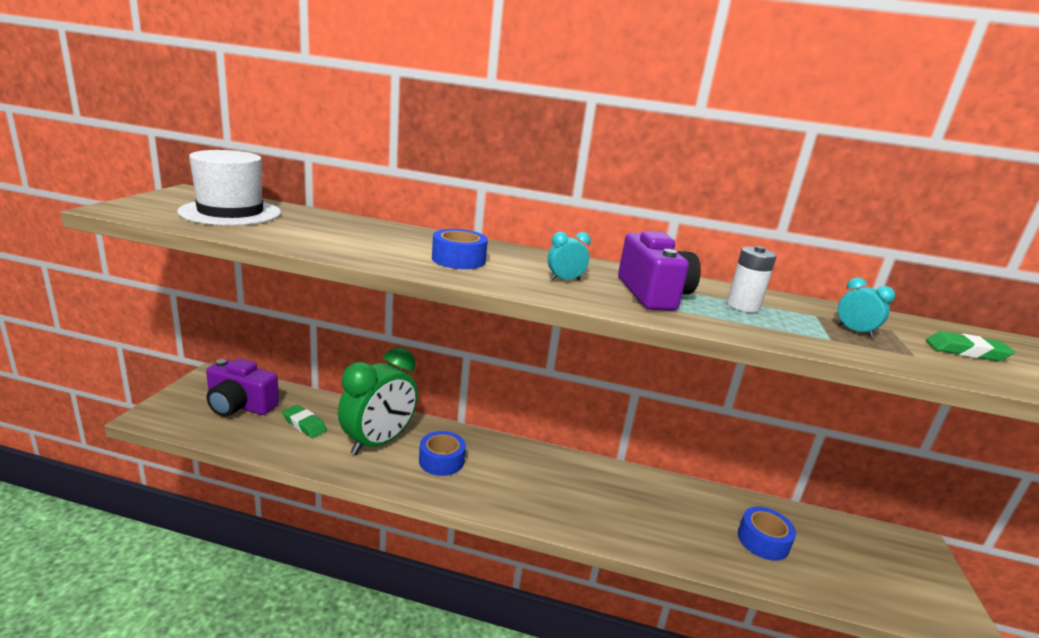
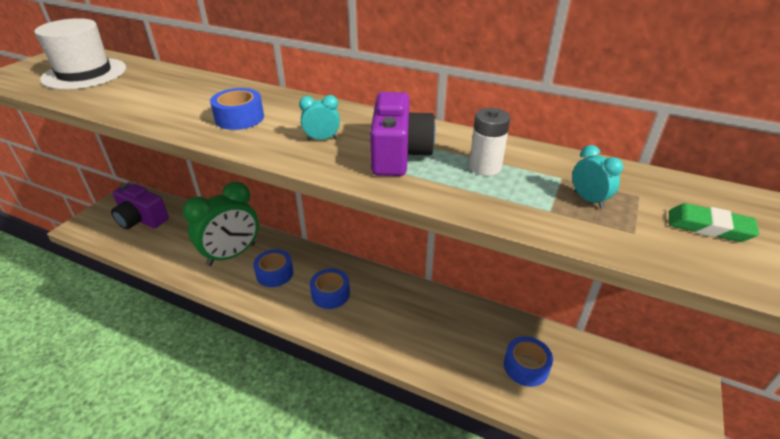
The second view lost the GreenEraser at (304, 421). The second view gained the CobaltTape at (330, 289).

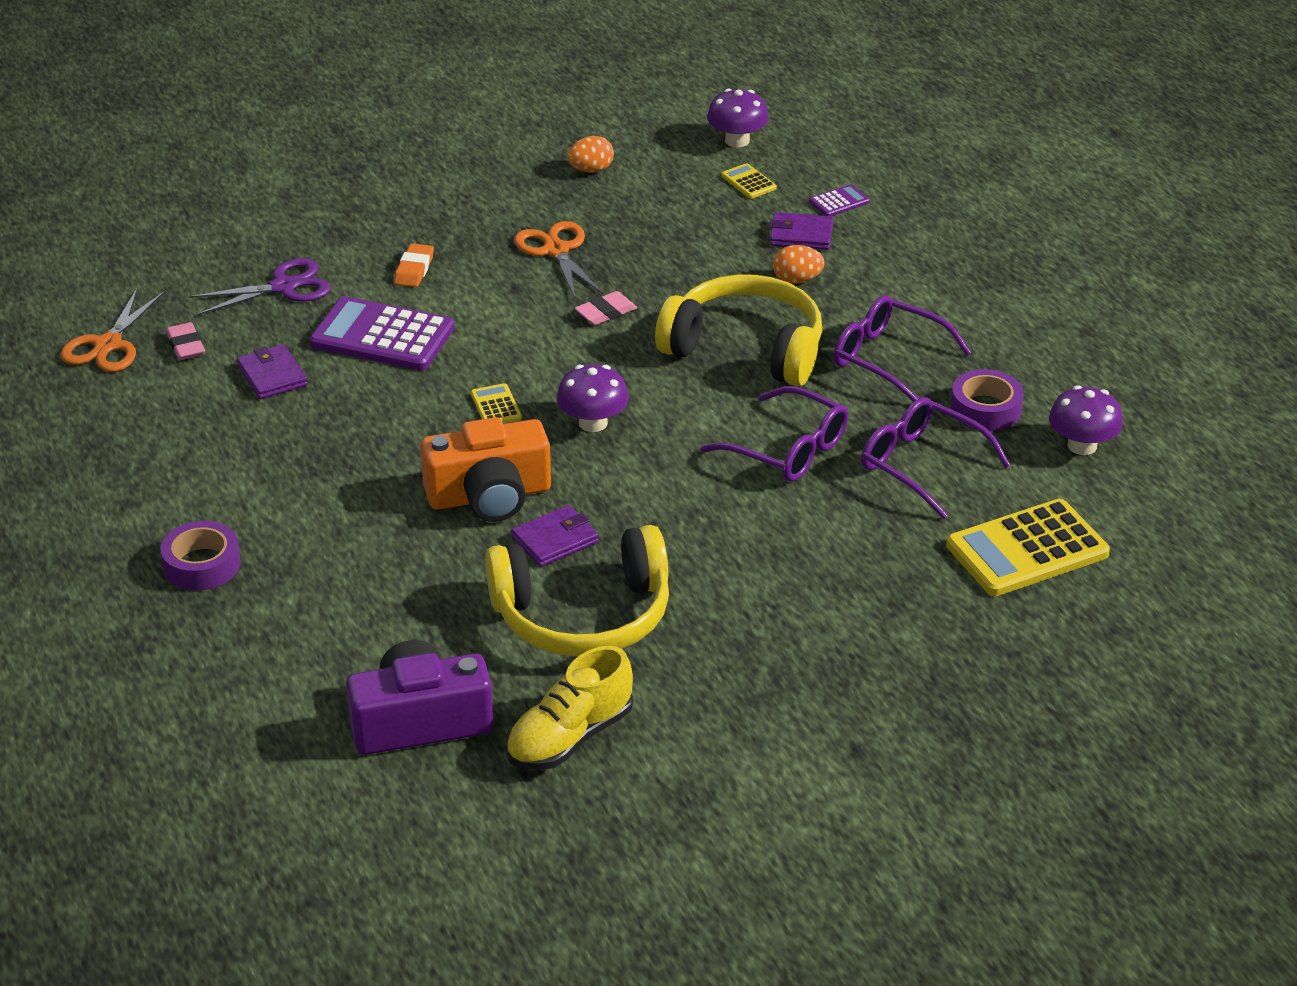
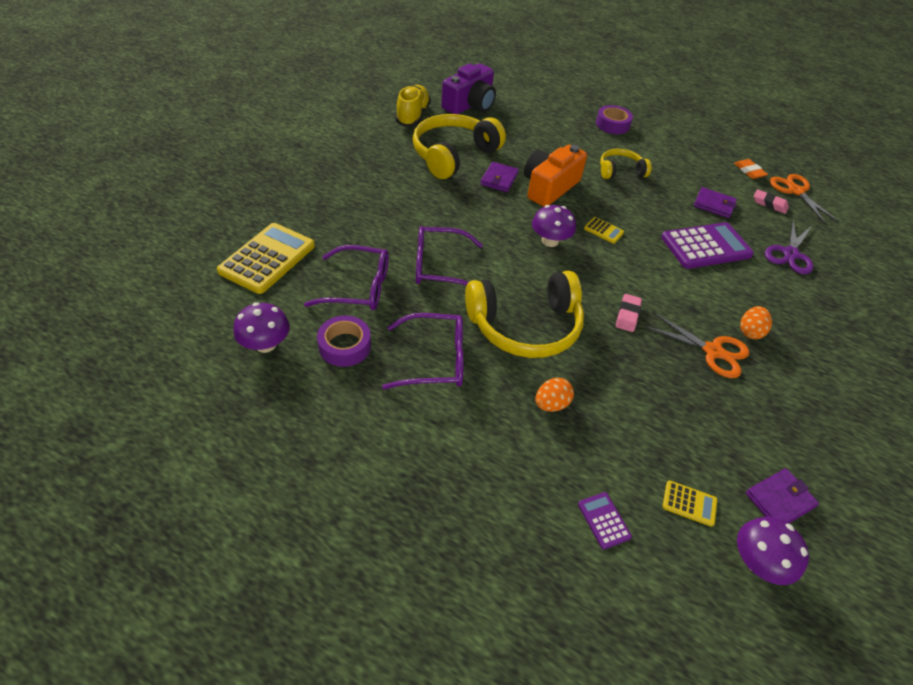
The second view gained the GoldenHeadset at (625, 164). The OrangeEraser ended up elsewhere, having gone from (414, 265) to (751, 169). The OrangeToyEgg ended up elsewhere, having gone from (590, 154) to (756, 322). The VioletCardWallet ended up elsewhere, having gone from (801, 231) to (782, 496). The VioletAddingMachine at (839, 200) ended up facing another way, 135 degrees clockwise from before.

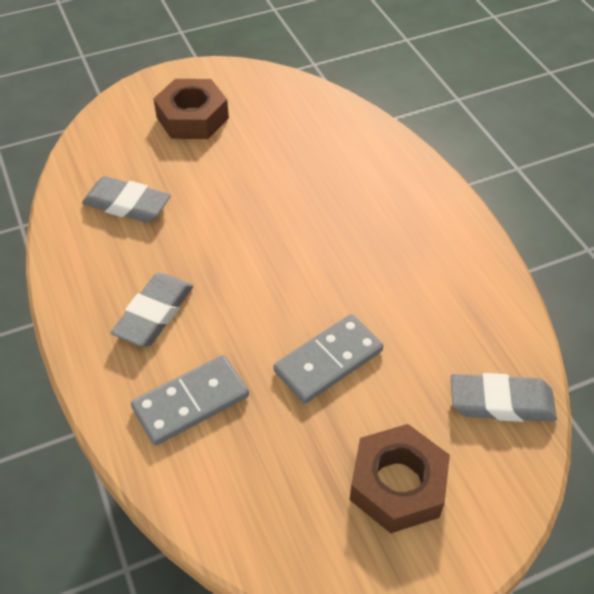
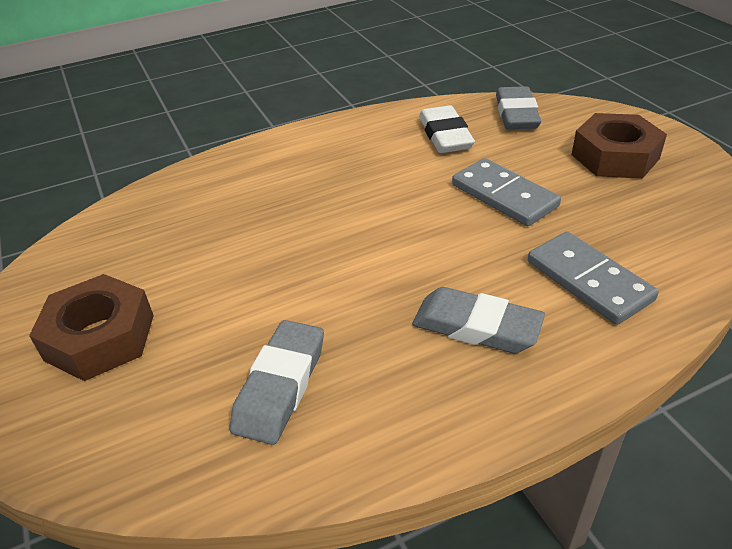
The second view gained the PureWhiteEraser at (447, 129).

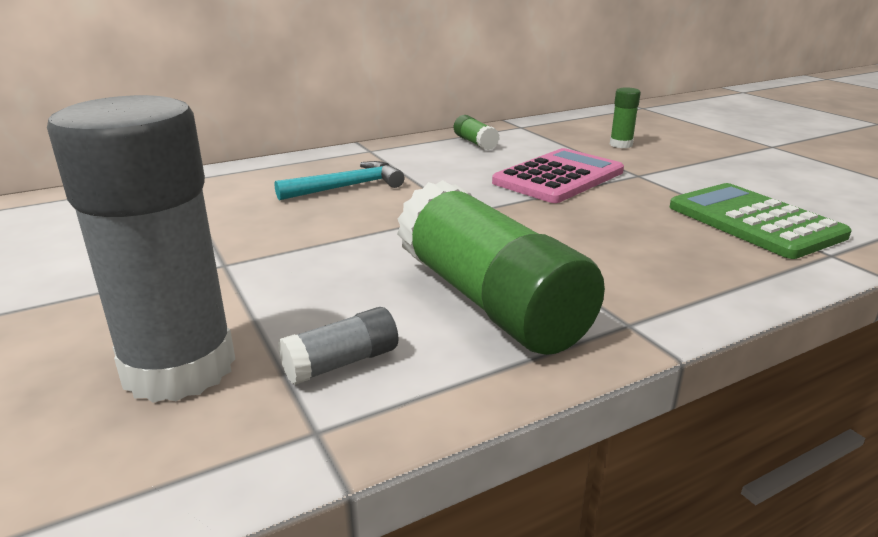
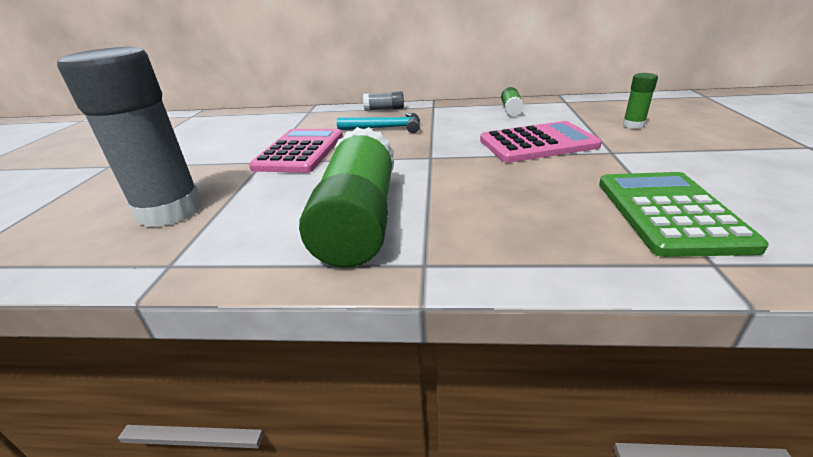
The second view gained the RosyAddingMachine at (296, 151). The GreyStickOfGlue ended up elsewhere, having gone from (338, 346) to (383, 101).

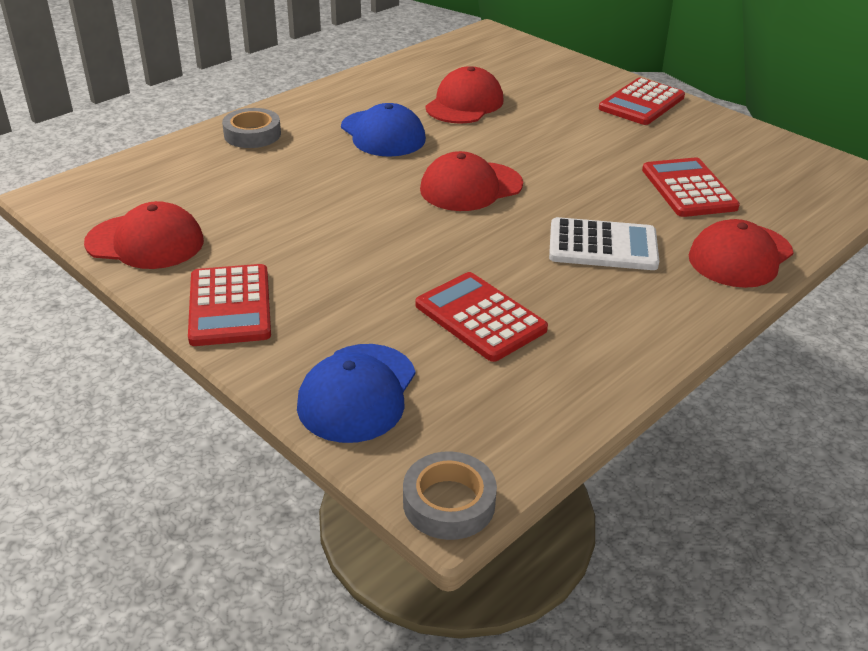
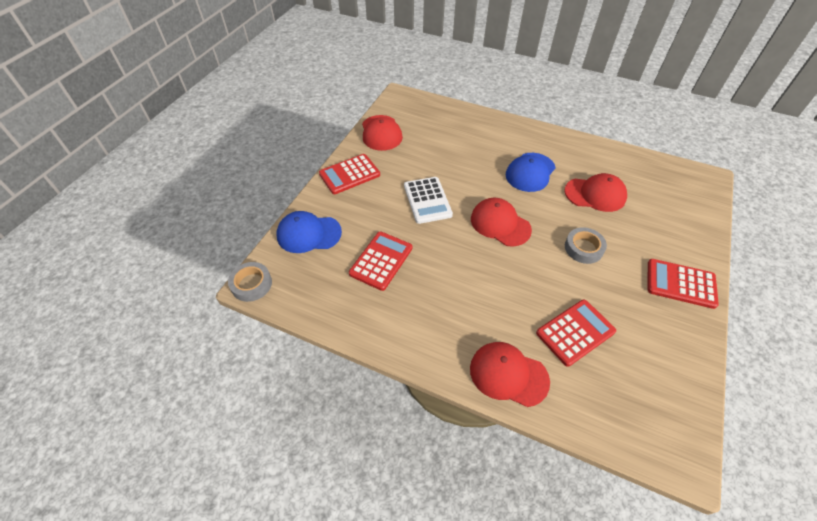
The GreyTape ended up elsewhere, having gone from (251, 128) to (586, 245). The PureWhiteAddingMachine ended up elsewhere, having gone from (604, 243) to (428, 200).

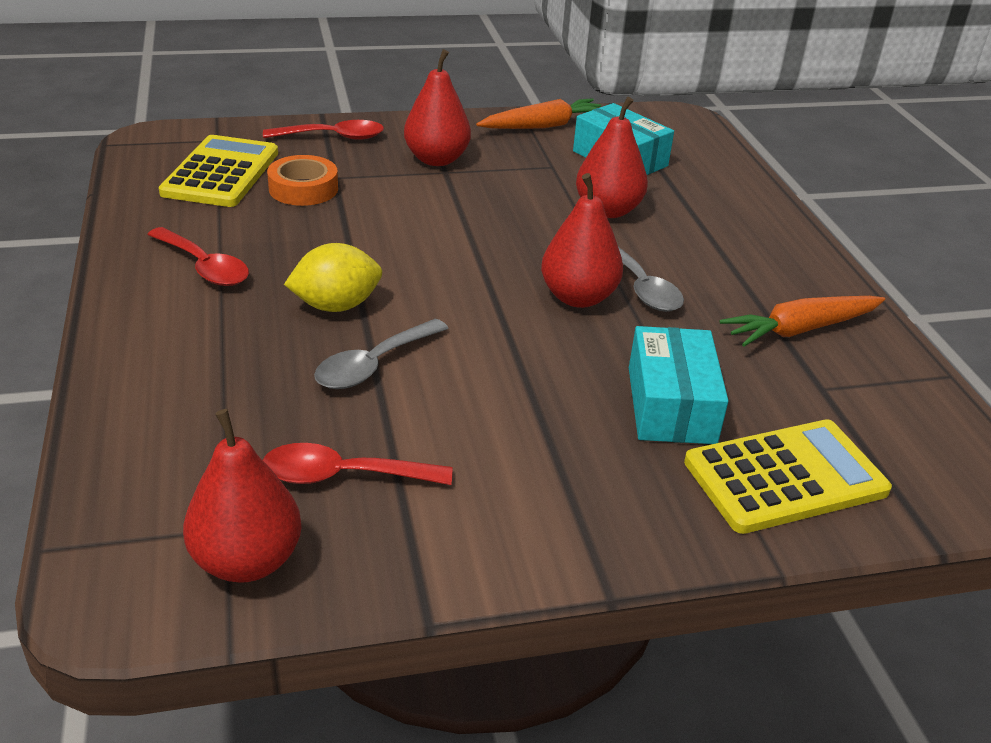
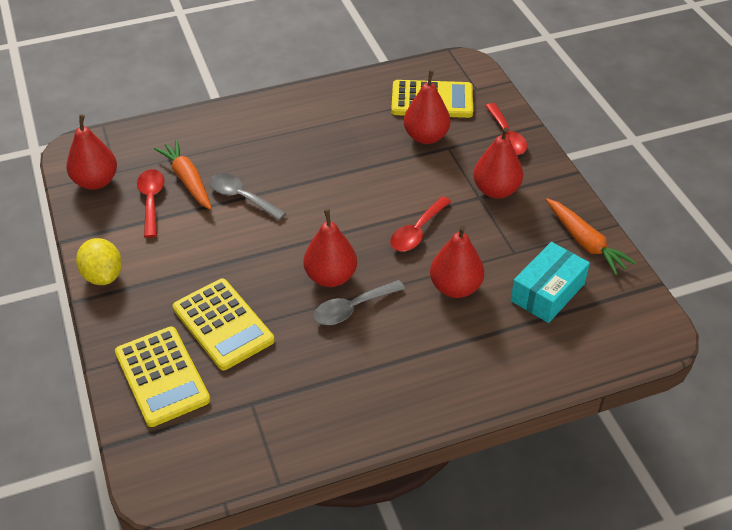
The CrimsonSpoon ended up elsewhere, having gone from (198, 256) to (420, 223). The GoldenLemon ended up elsewhere, having gone from (333, 277) to (99, 261). The OrangeRootVegetable ended up elsewhere, having gone from (802, 321) to (183, 175). Where the OrangeTape stood at (302, 180), the CrimsonToyPear came to stand at (427, 107). Where the TurquoiseParcel stood at (678, 385), the GoldenAddingMachine came to stand at (223, 324).

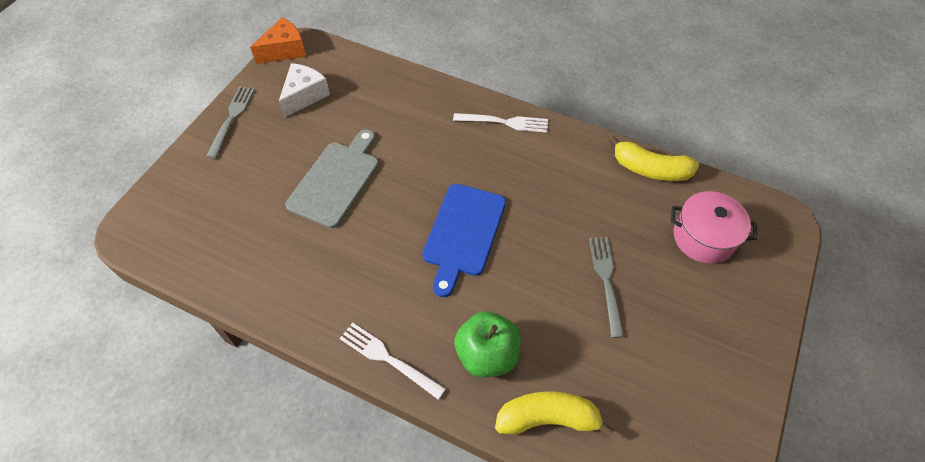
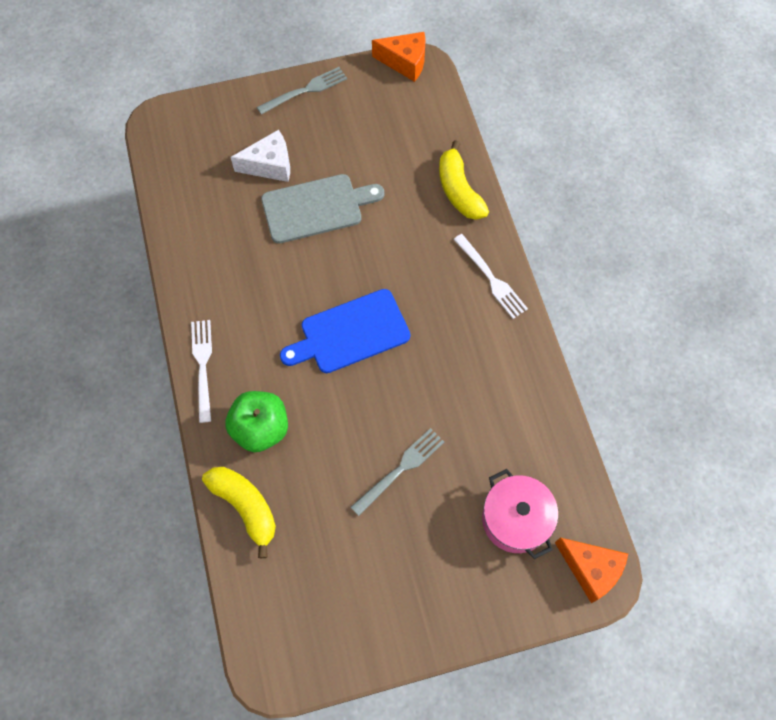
The second view gained the OrangeCheeseWedge at (591, 570). The PureWhiteCheeseWedge ended up elsewhere, having gone from (304, 90) to (260, 156). The GoldenBanana ended up elsewhere, having gone from (654, 158) to (464, 180).

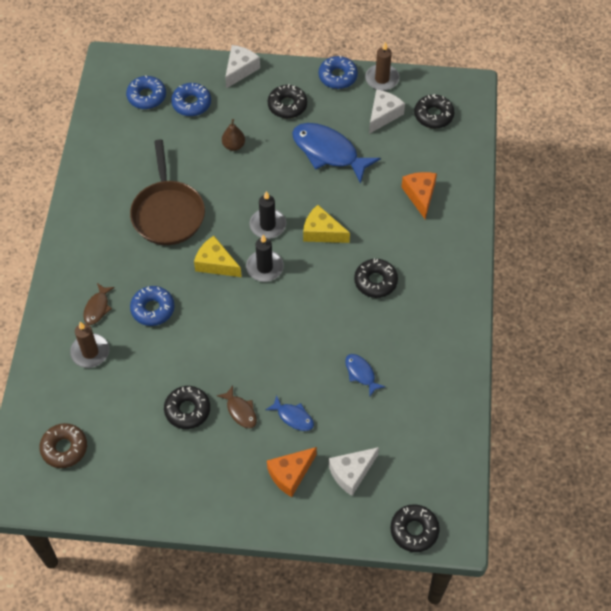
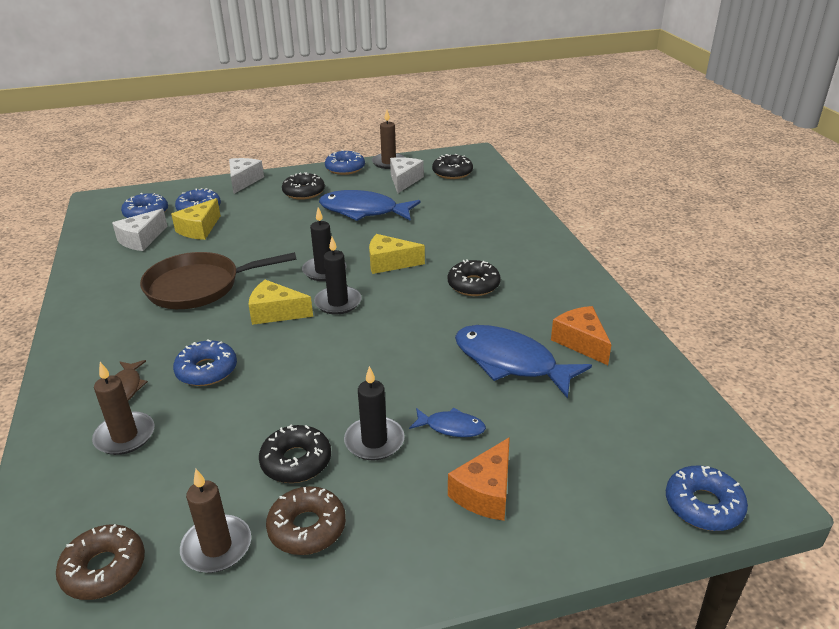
The second view lost the DarkBrownToyPear at (233, 135). The second view gained the GoldenCheeseWedge at (196, 219). The second view gained the DarkBrownWaxCandle at (215, 521). The second view gained the DarkBrownDoughnut at (306, 520). The PureWhiteCheeseWedge ended up elsewhere, having gone from (354, 471) to (140, 230). The OrangeCheeseWedge ended up elsewhere, having gone from (419, 195) to (581, 335). Where the DarkBrownToyFish stood at (237, 406), the BlackWaxCandle came to stand at (374, 413). What was the BlackDoughnut at (415, 528) turned into the CobaltDoughnut at (707, 498). The DarkBrownSkillet at (167, 192) ended up facing another way, 105 degrees clockwise from before. The size of the CobaltToyFish at (365, 375) changed by a factor of 2.05.

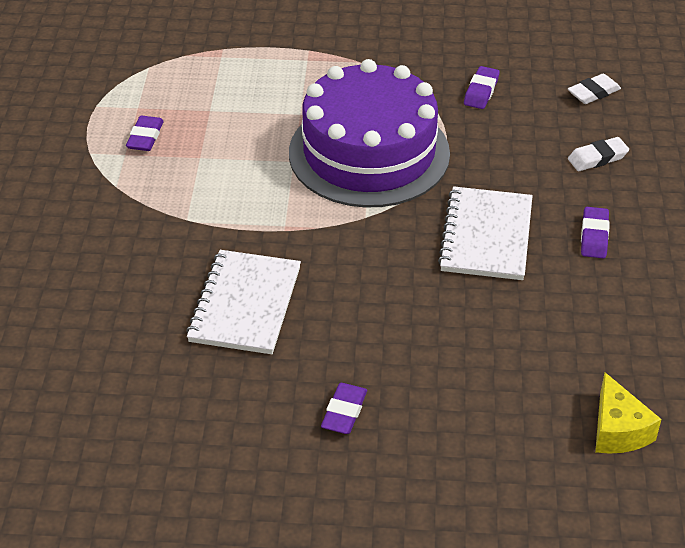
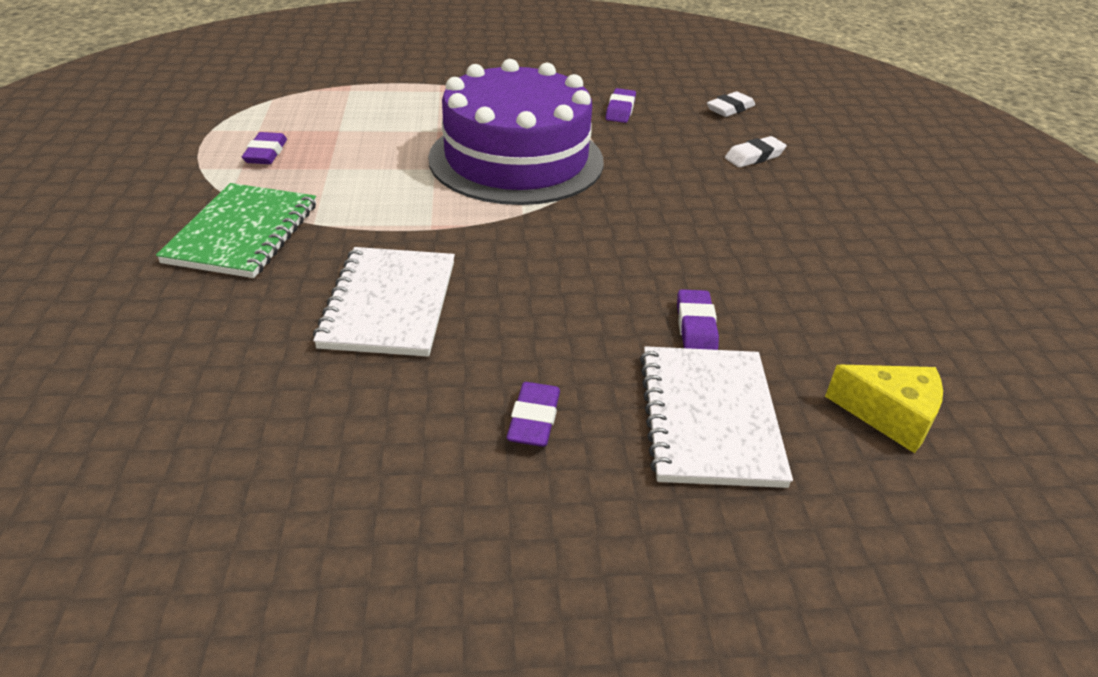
The second view gained the GreenNotebook at (236, 230). The PureWhiteNotebook ended up elsewhere, having gone from (485, 233) to (716, 417). The VioletEraser ended up elsewhere, having gone from (595, 232) to (698, 319). The GoldenCheeseWedge at (628, 413) ended up facing another way, 45 degrees counterclockwise from before.

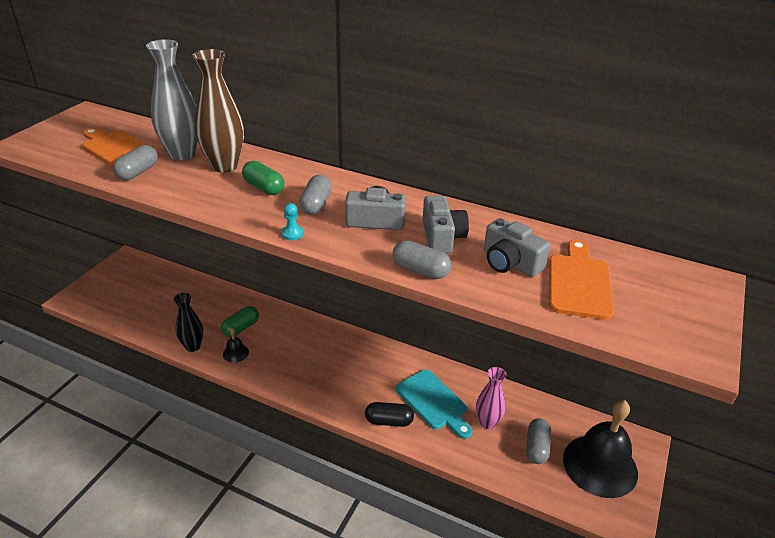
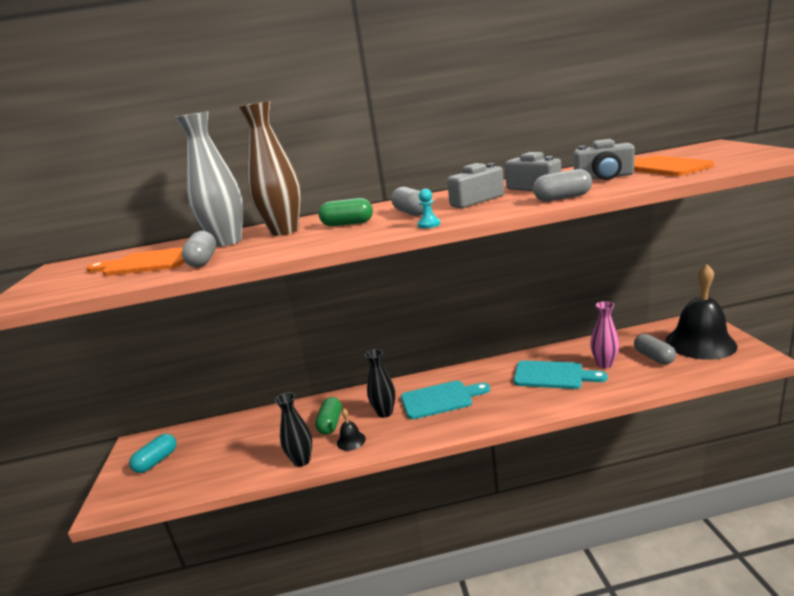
The second view lost the BlackCapsule at (389, 414). The second view gained the TurquoiseCapsule at (153, 453). The second view gained the BlackTallVase at (380, 383). The second view gained the TurquoiseChoppingBoard at (445, 400).

